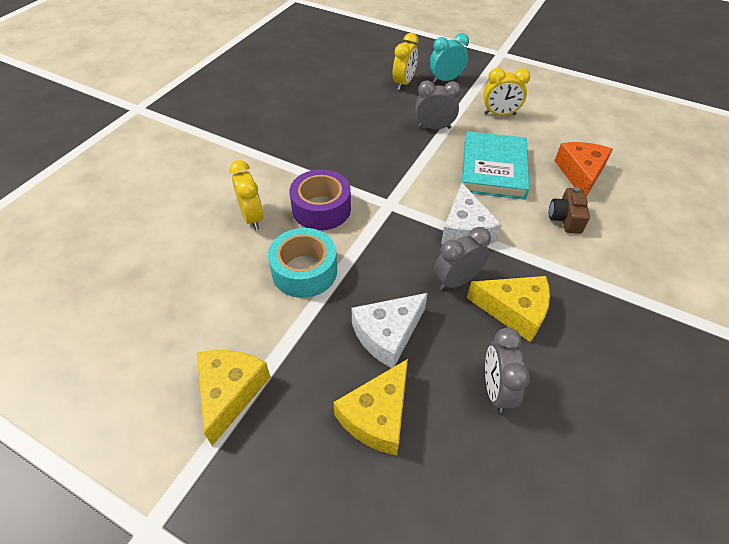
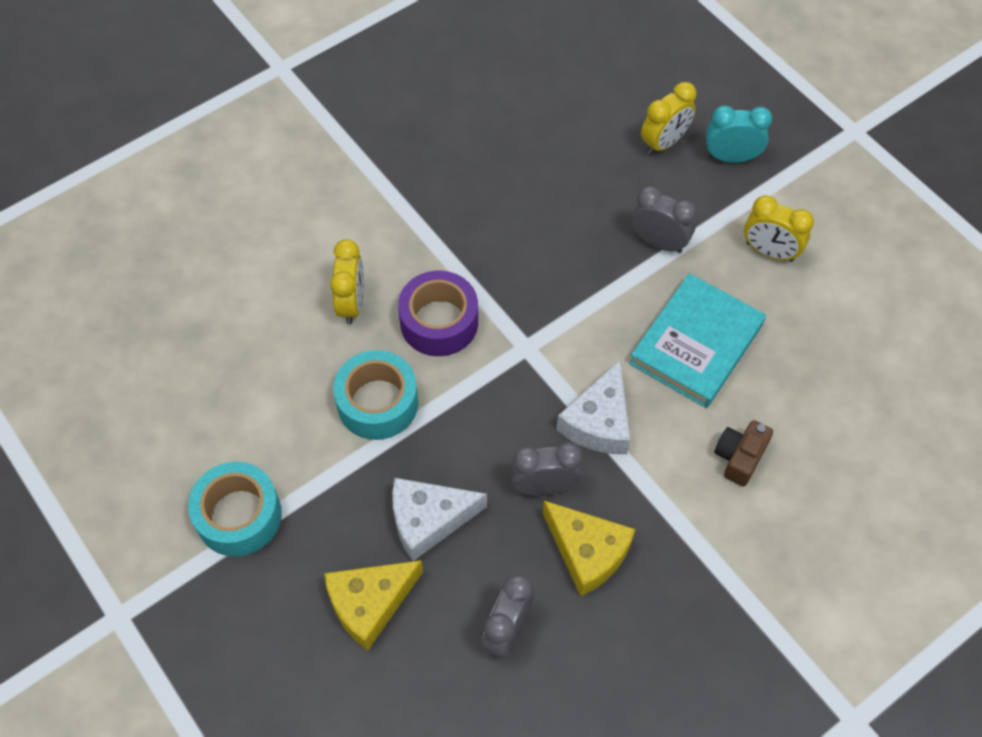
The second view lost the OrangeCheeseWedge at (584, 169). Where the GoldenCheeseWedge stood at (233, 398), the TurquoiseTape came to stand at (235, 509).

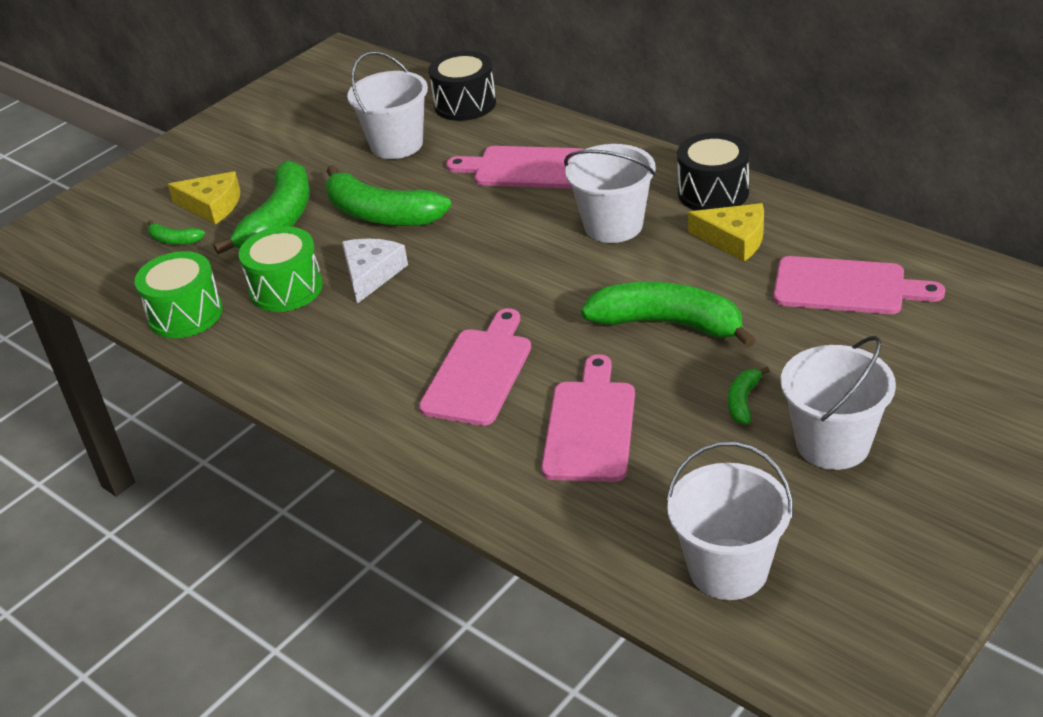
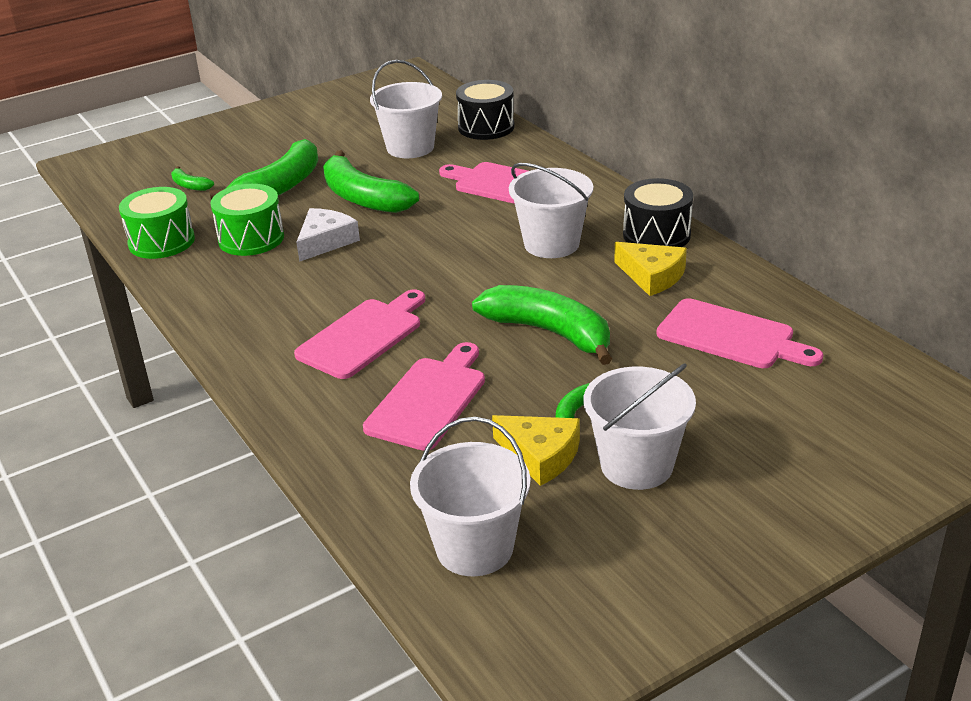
The GoldenCheeseWedge ended up elsewhere, having gone from (204, 197) to (536, 450).

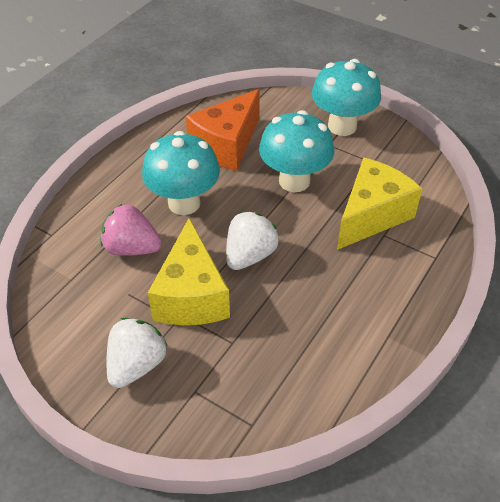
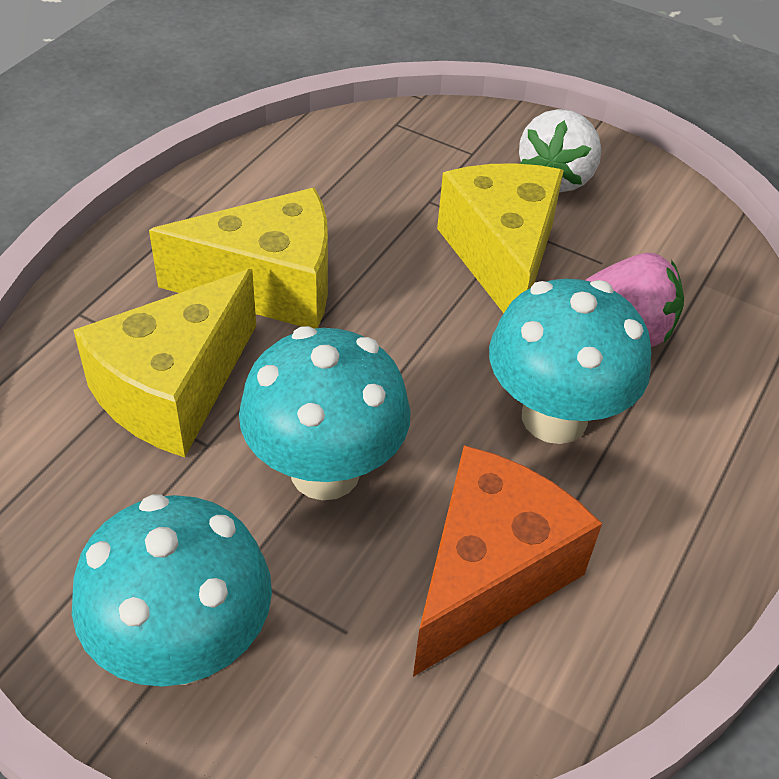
The second view lost the PureWhiteToyStrawberry at (252, 240). The second view gained the GoldenCheeseWedge at (238, 258).

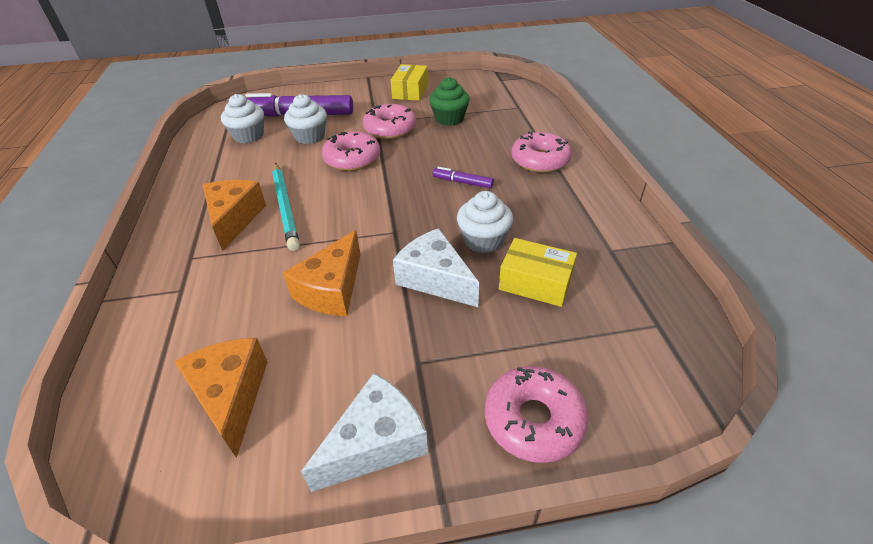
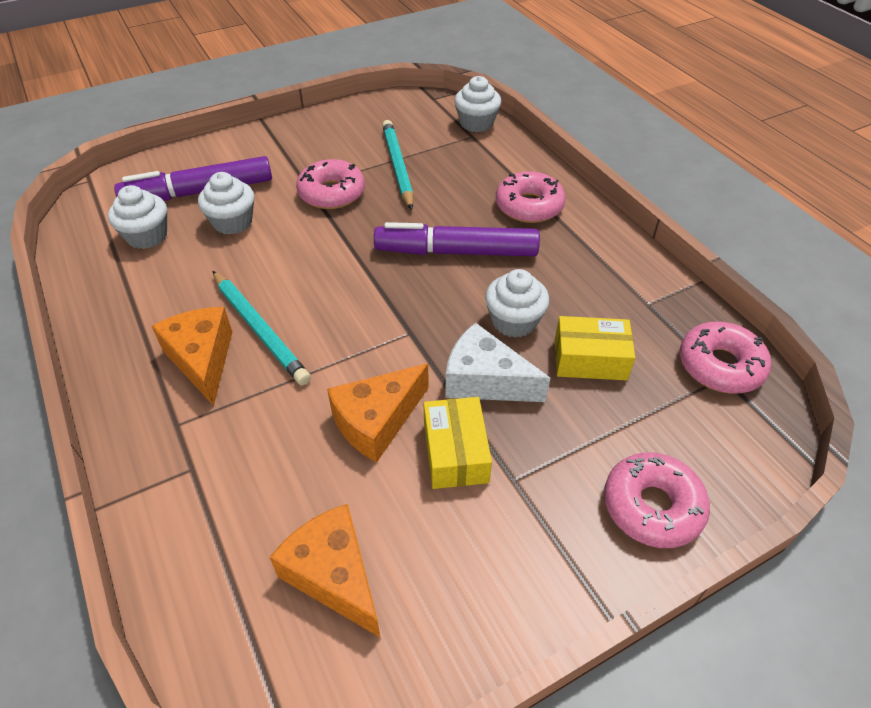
The second view lost the PureWhiteCheeseWedge at (364, 432). The second view gained the PureWhiteCupcake at (477, 104). The RosyDoughnut ended up elsewhere, having gone from (351, 151) to (725, 358). The GoldenParcel ended up elsewhere, having gone from (409, 82) to (458, 443). Where the GreenCupcake stood at (449, 101), the TurquoiseWoodenPencil came to stand at (398, 165). The OrangeCheeseWedge at (322, 273) ended up facing another way, 45 degrees clockwise from before. The size of the VioletMarkerPen at (463, 177) changed by a factor of 2.18.

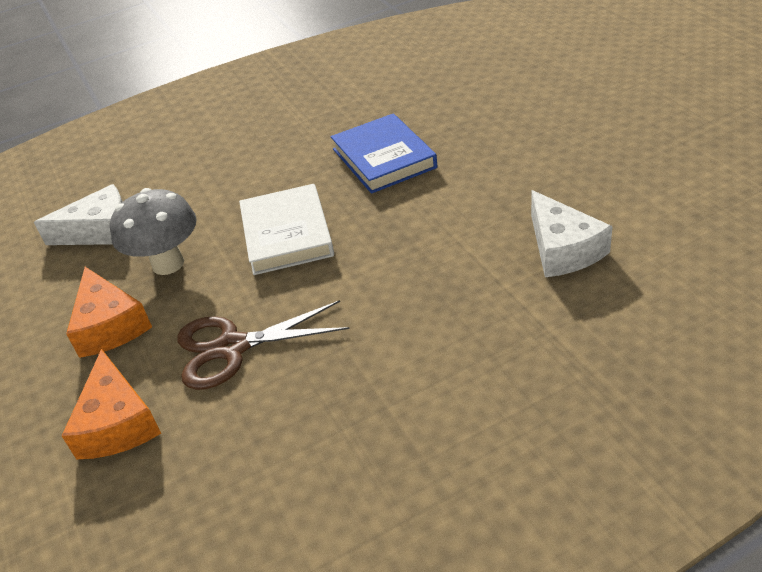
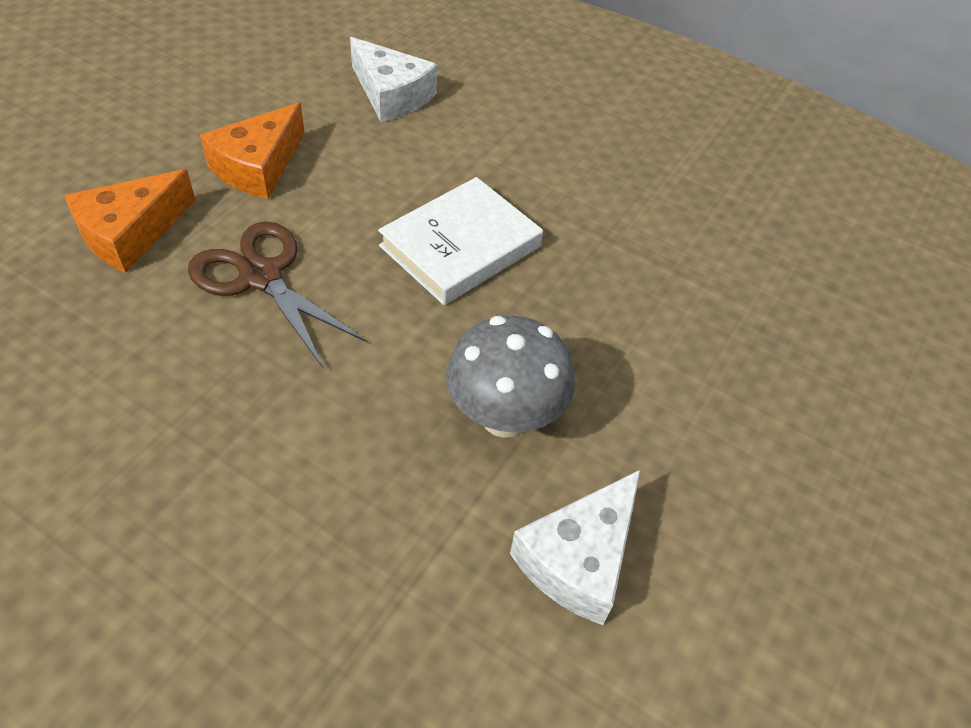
The second view lost the CobaltBook at (384, 153). The GreyMushroom ended up elsewhere, having gone from (153, 231) to (510, 376).

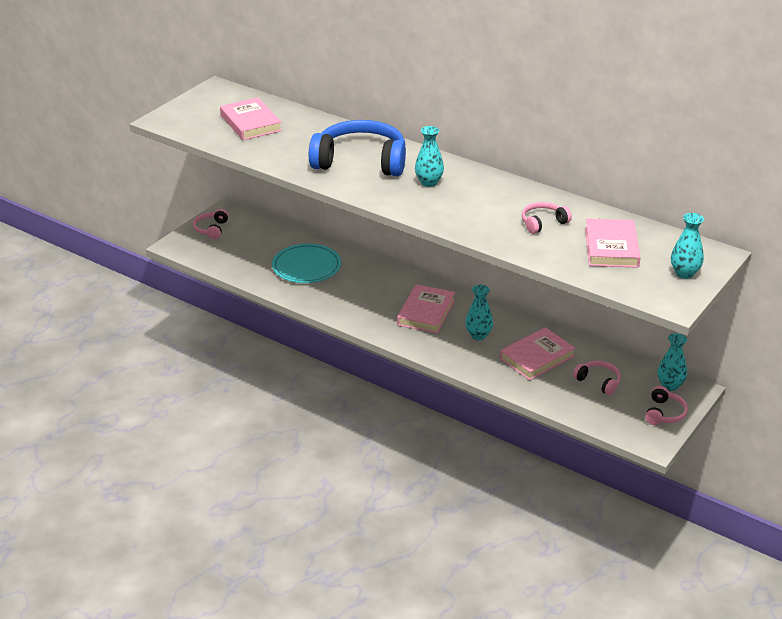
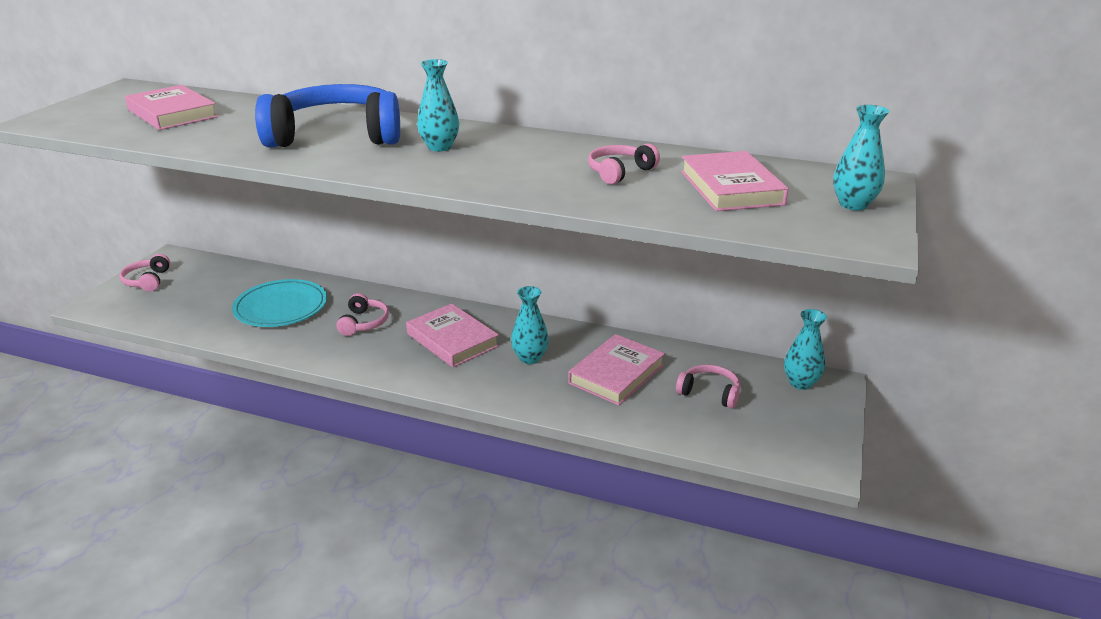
The RosyHeadset ended up elsewhere, having gone from (666, 405) to (362, 314). The RosyBook at (426, 309) ended up facing another way, 45 degrees counterclockwise from before.

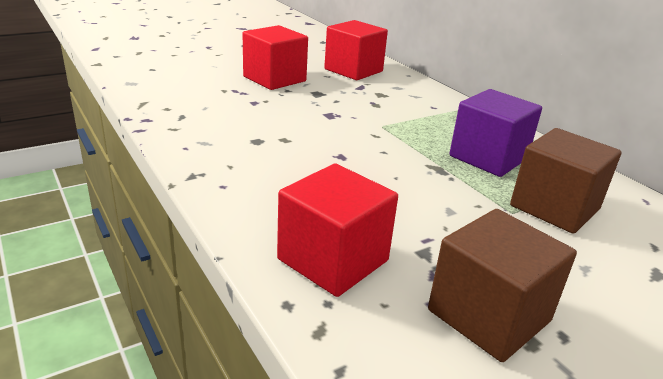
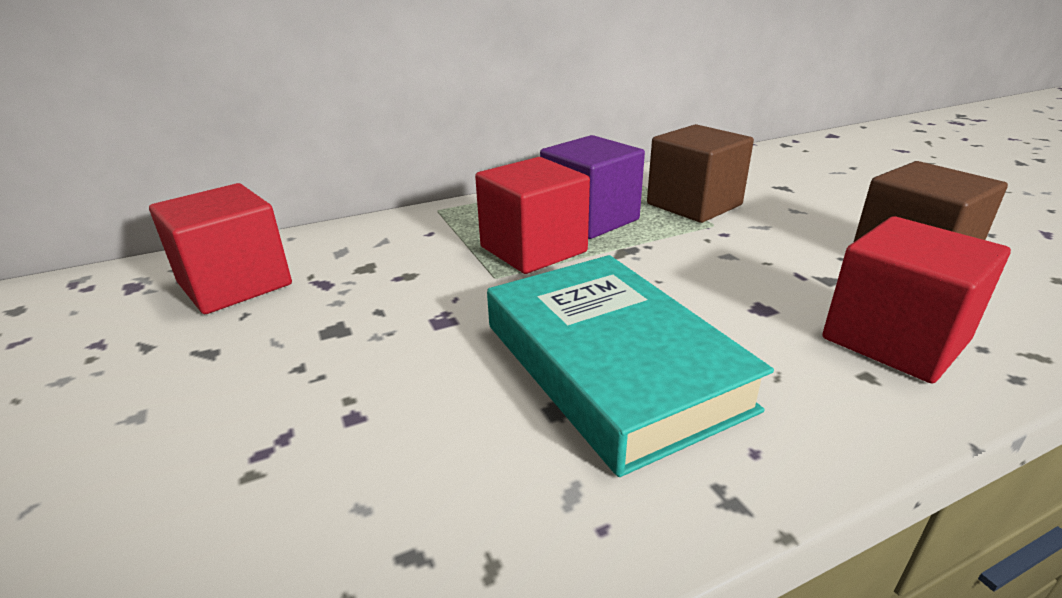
The second view gained the TurquoiseBook at (630, 366). The CrimsonBlock ended up elsewhere, having gone from (275, 57) to (532, 215).

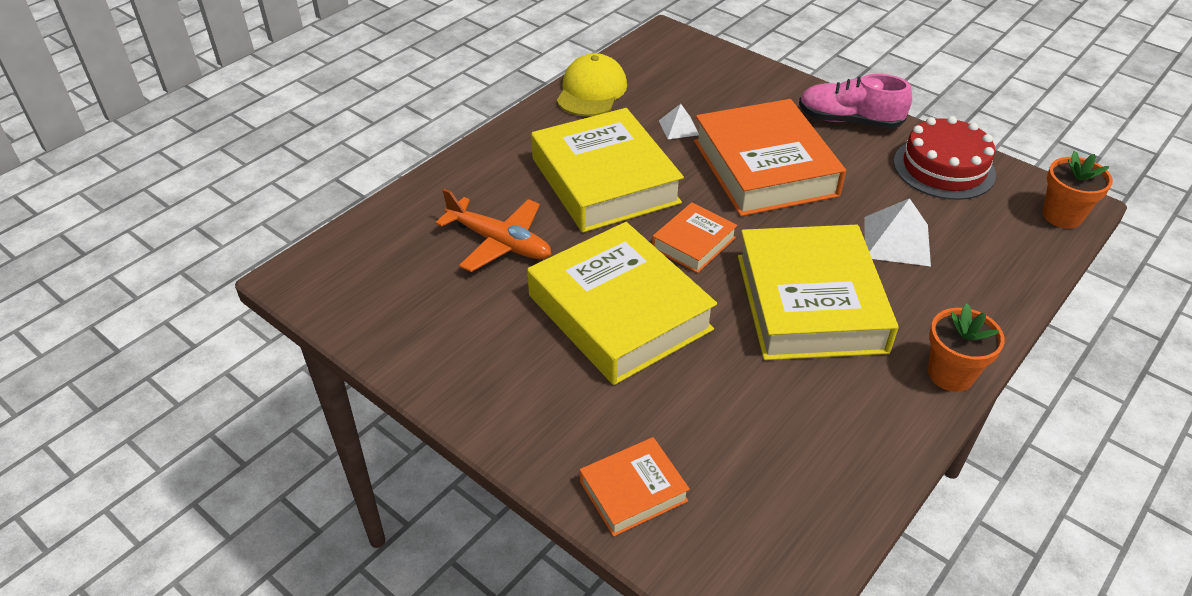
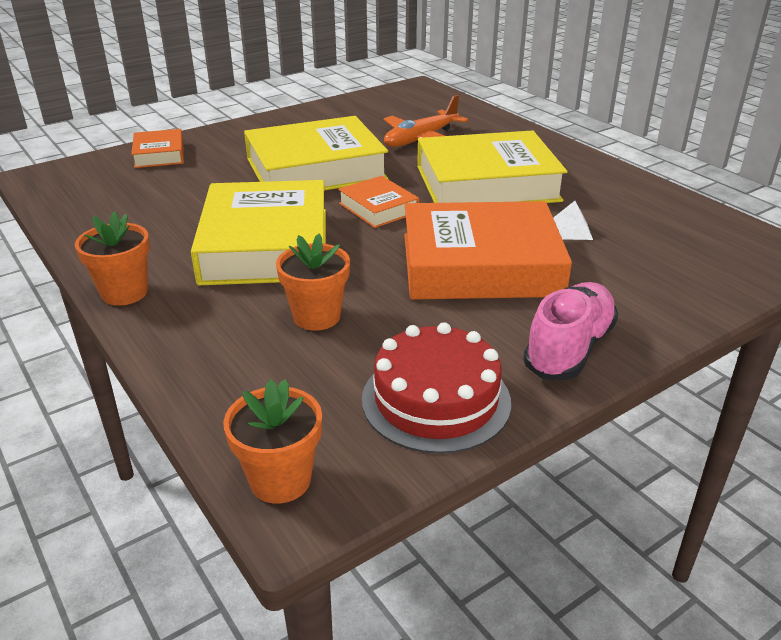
The second view lost the GoldenPeakedCap at (592, 84). Where the PureWhiteSolidPyramid stood at (898, 232), the OrangePlantPot came to stand at (313, 282). The GoldenBook at (818, 292) ended up facing another way, 75 degrees clockwise from before.

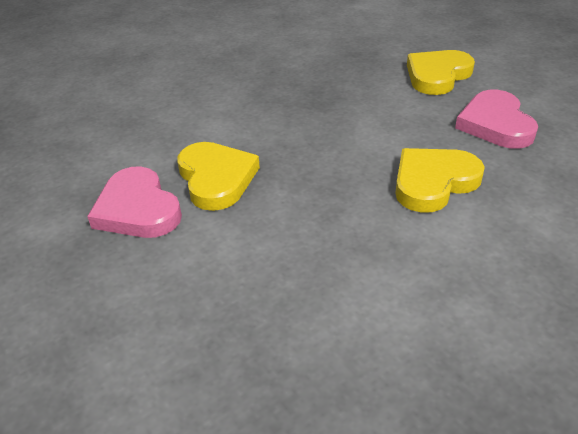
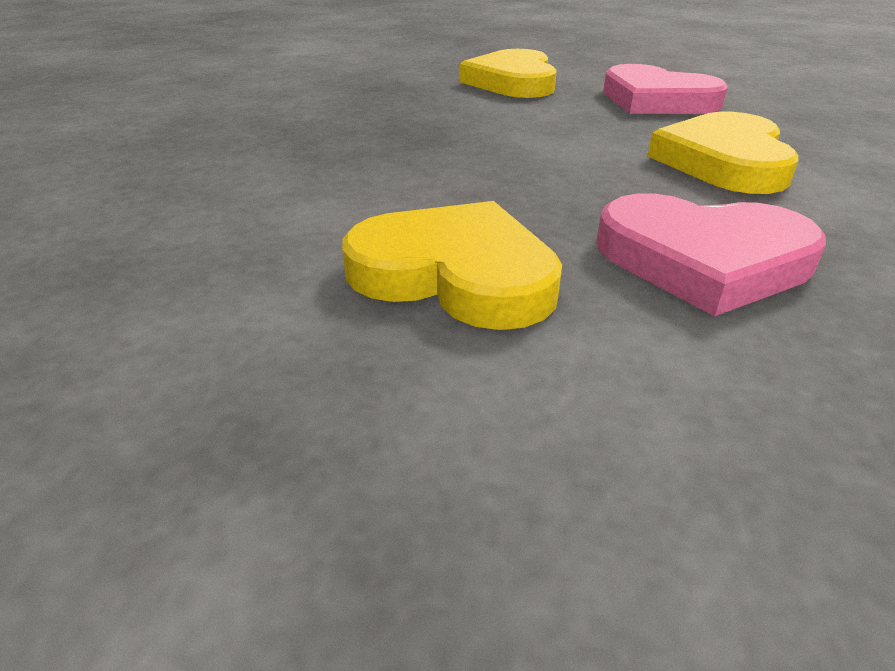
The RosyHeart ended up elsewhere, having gone from (134, 202) to (711, 255).

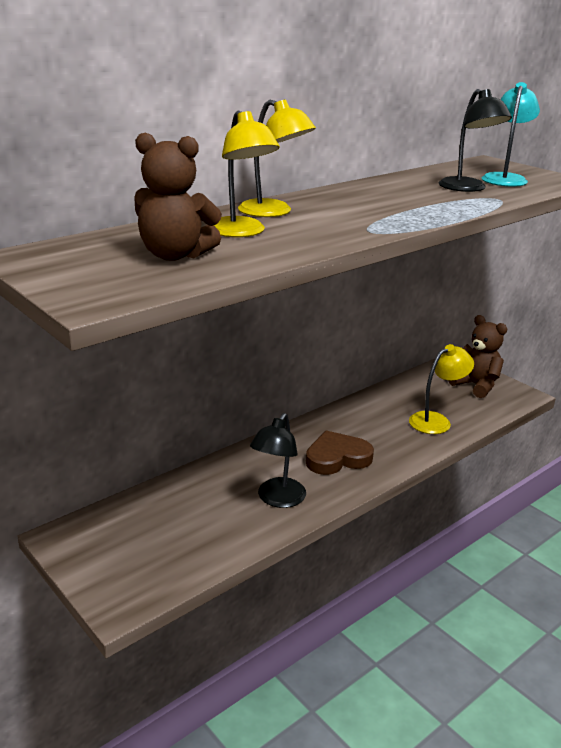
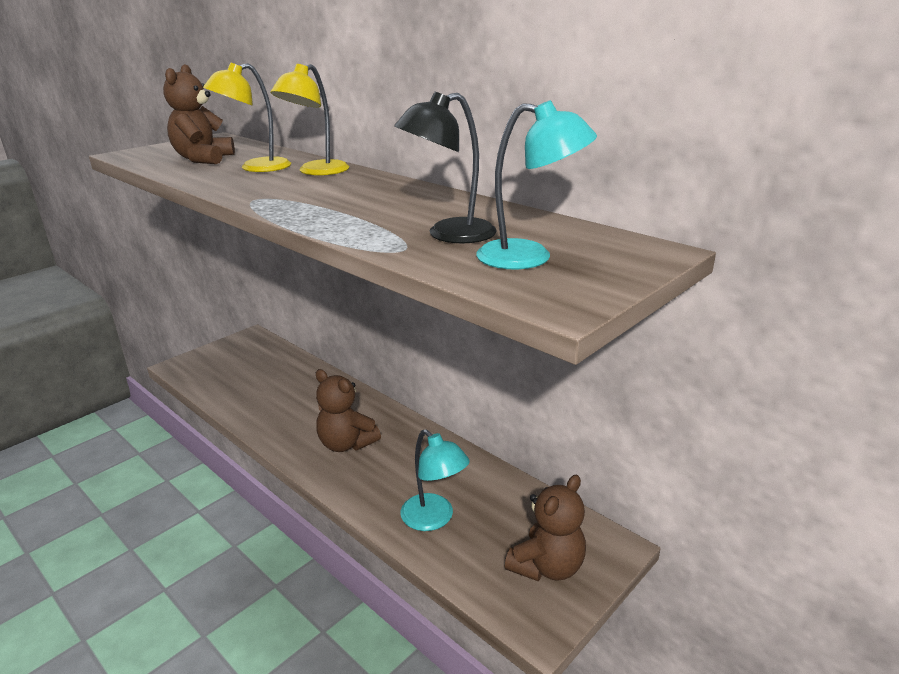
The second view lost the BlackDeskLamp at (278, 460). Where the DarkBrownHeart stood at (340, 452), the DarkBrownTeddyBear came to stand at (348, 410). What was the GoldenDeskLamp at (441, 389) turned into the TurquoiseDeskLamp at (435, 480).

